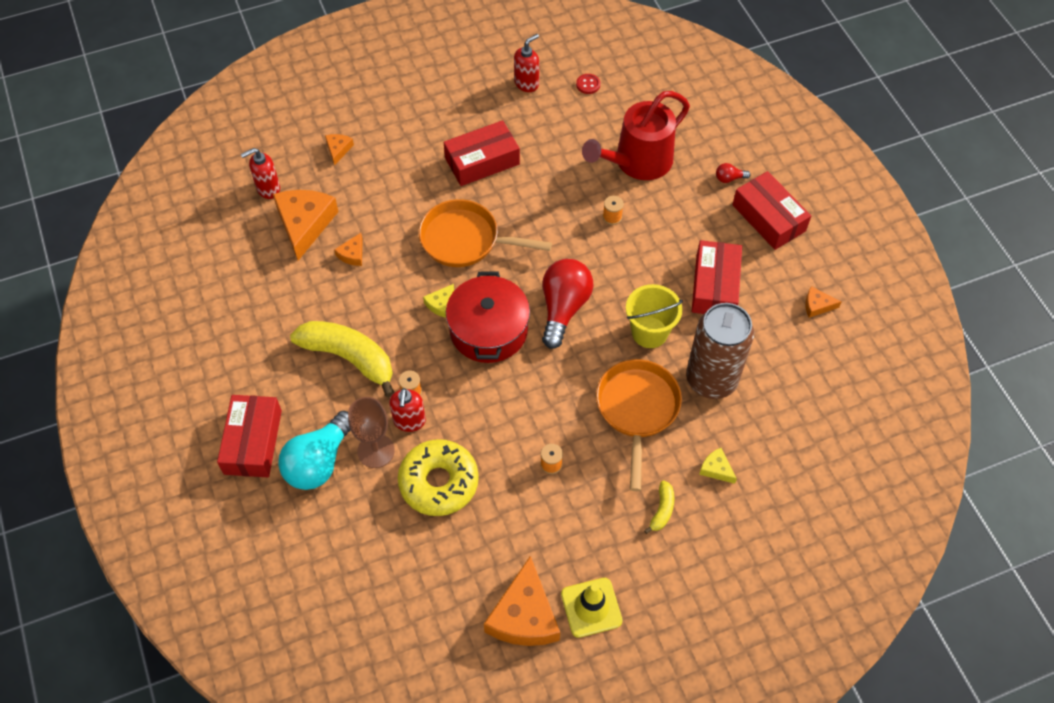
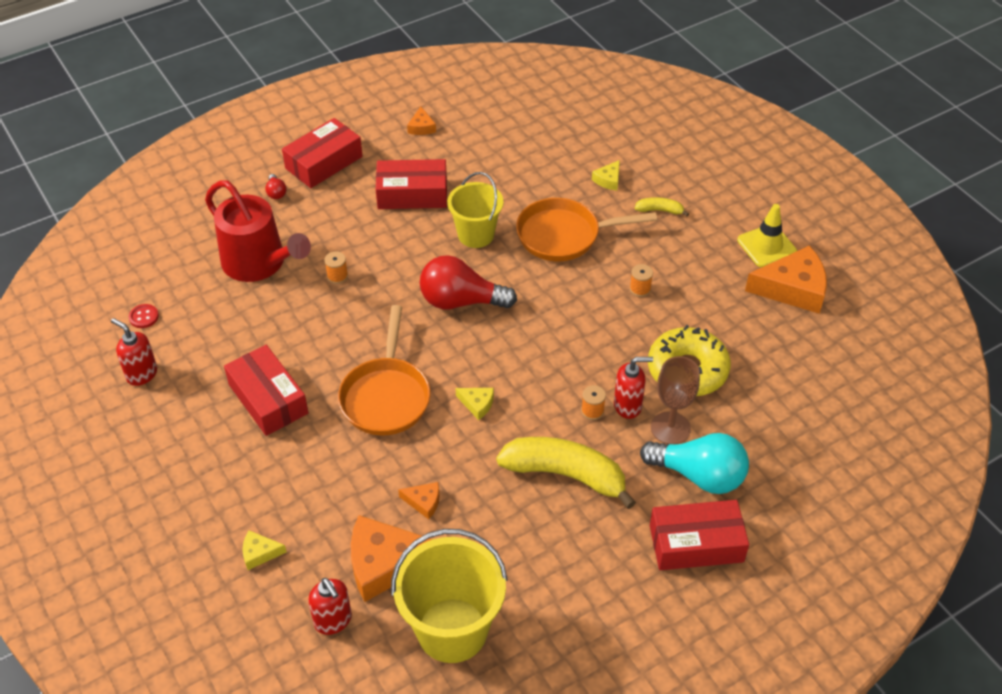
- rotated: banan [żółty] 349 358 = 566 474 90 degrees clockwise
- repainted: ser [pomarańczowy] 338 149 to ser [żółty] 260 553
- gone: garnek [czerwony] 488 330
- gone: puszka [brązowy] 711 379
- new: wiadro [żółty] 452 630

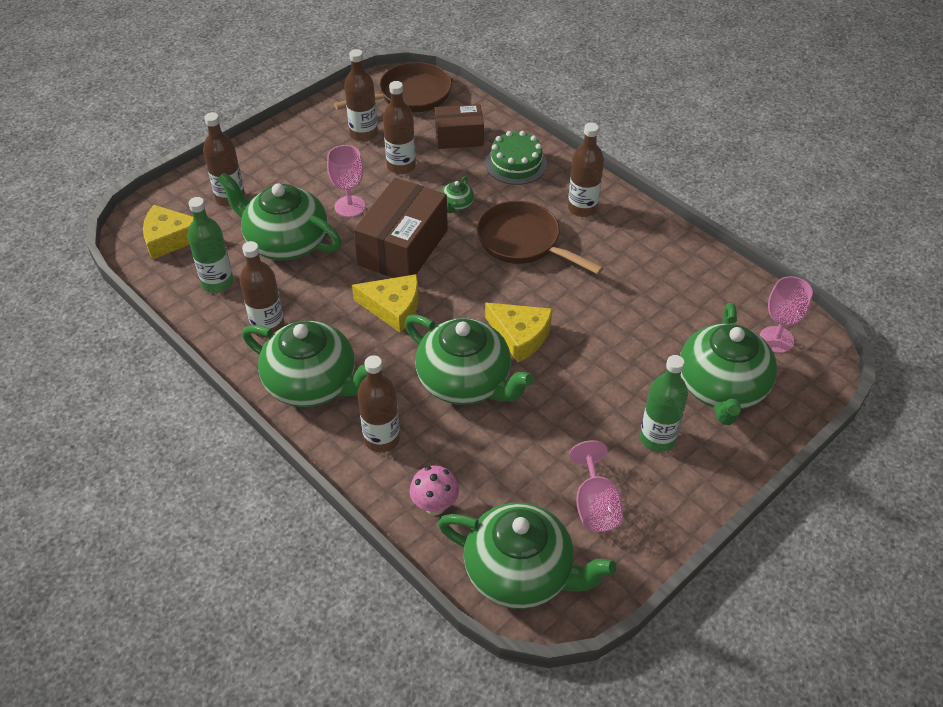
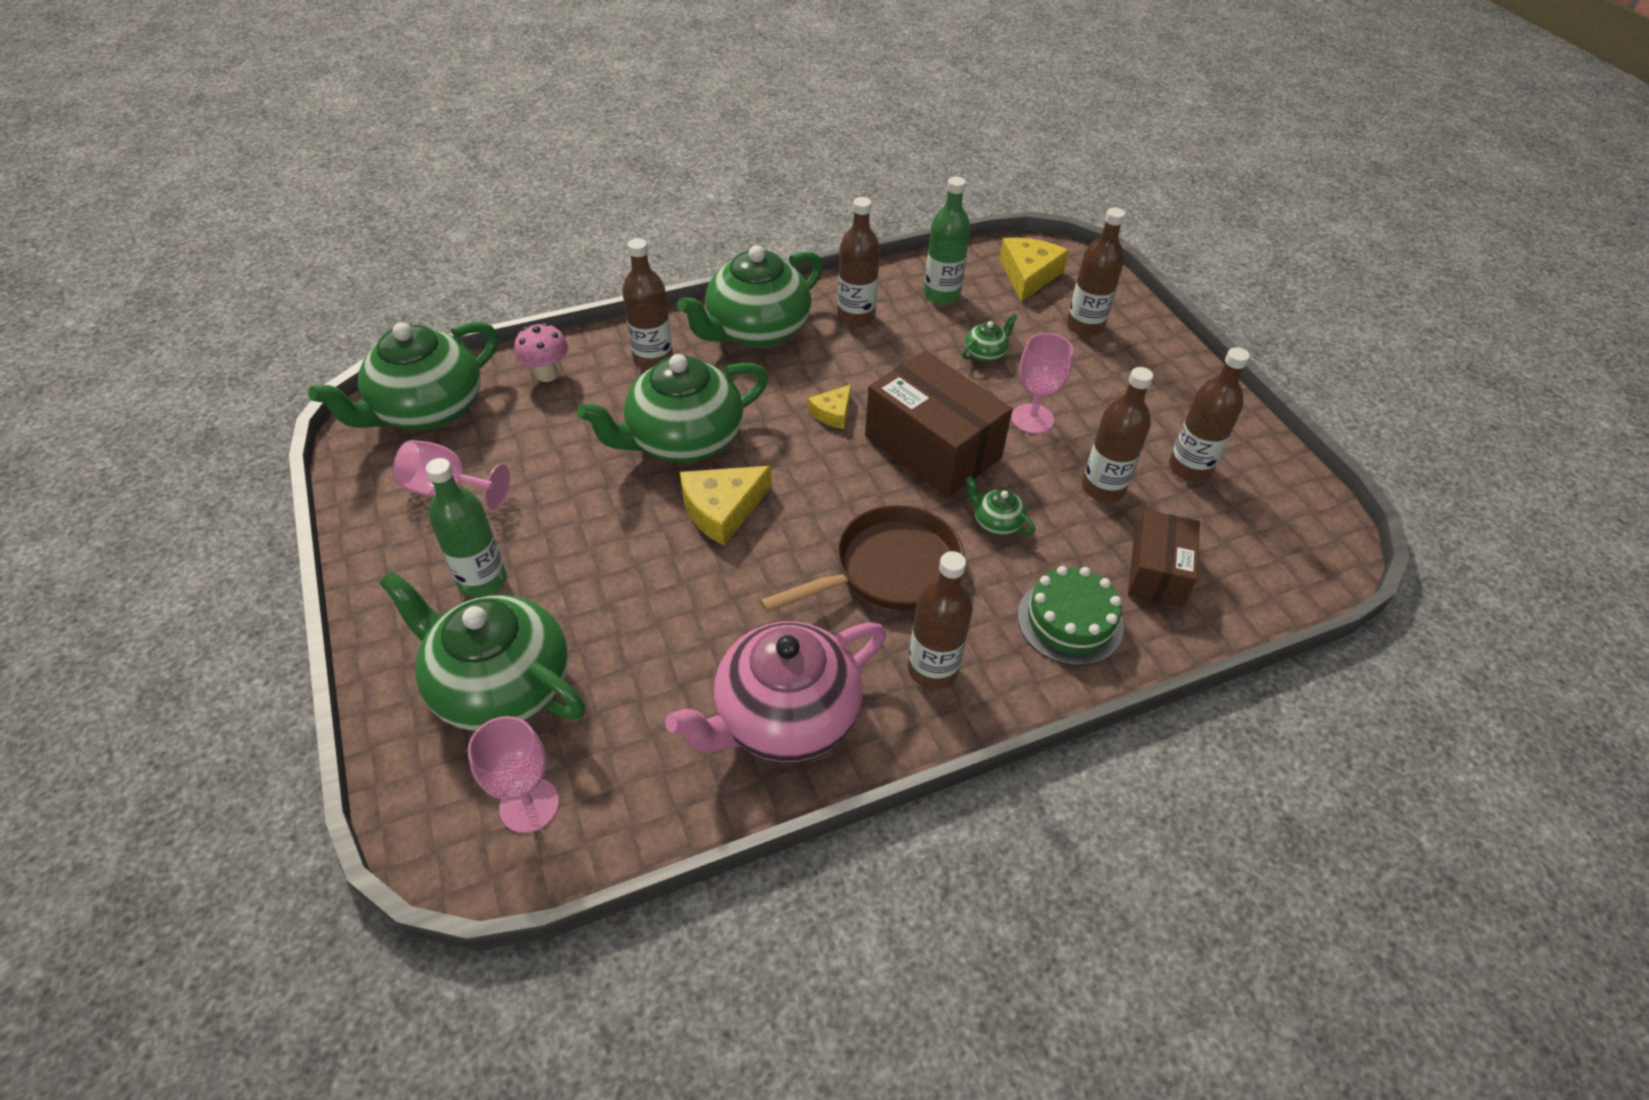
- scaled: imbryk [zielony] 285 242 = 985 353 x0.41
- gone: patelnia [brązowy] 410 95
- scaled: ser [żółty] 393 307 = 832 413 x0.58
- new: imbryk [różowy] 785 717

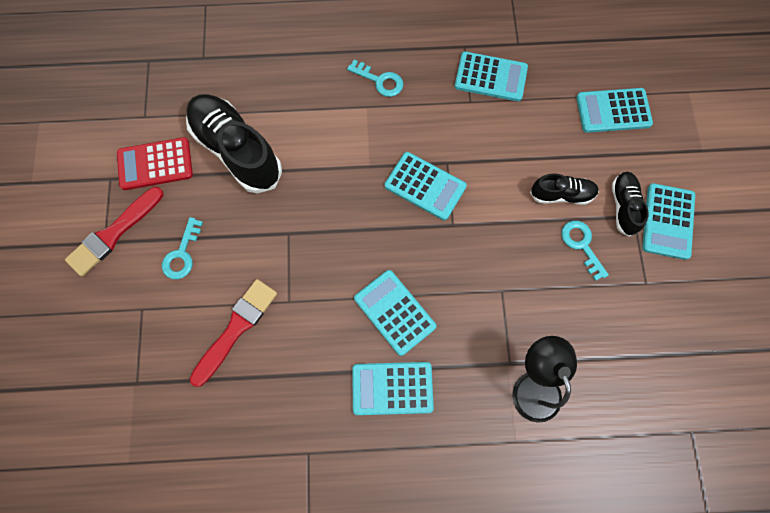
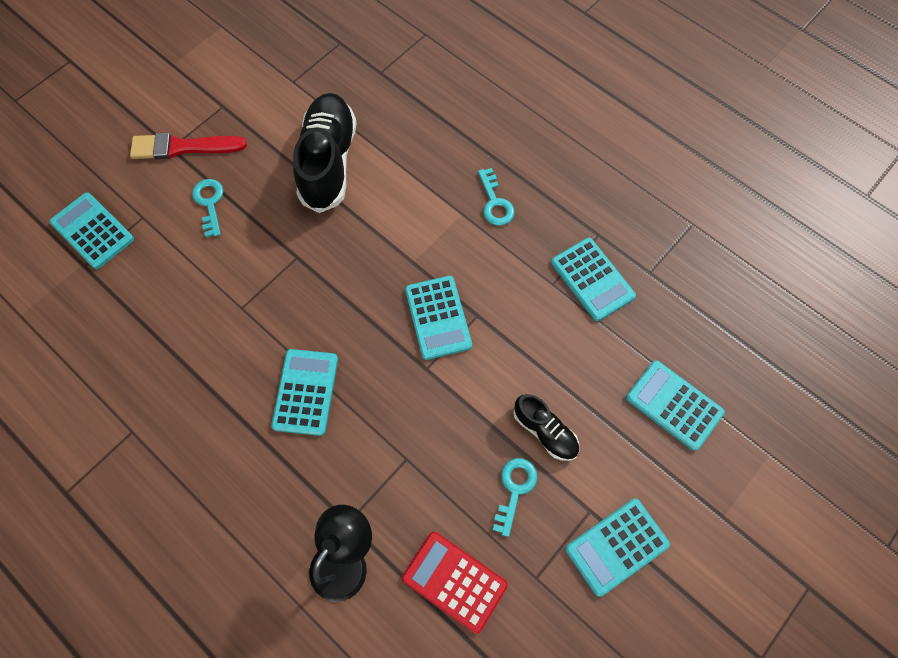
- shifted: kalkulator [czerwony] 155 164 to 454 581
- rotated: klucz [turkusowy] 182 254 = 209 203 105 degrees clockwise
- gone: pędzel [czerwony] 236 328
- shifted: kalkulator [turkusowy] 392 388 to 93 231
- gone: but [czarny] 623 206

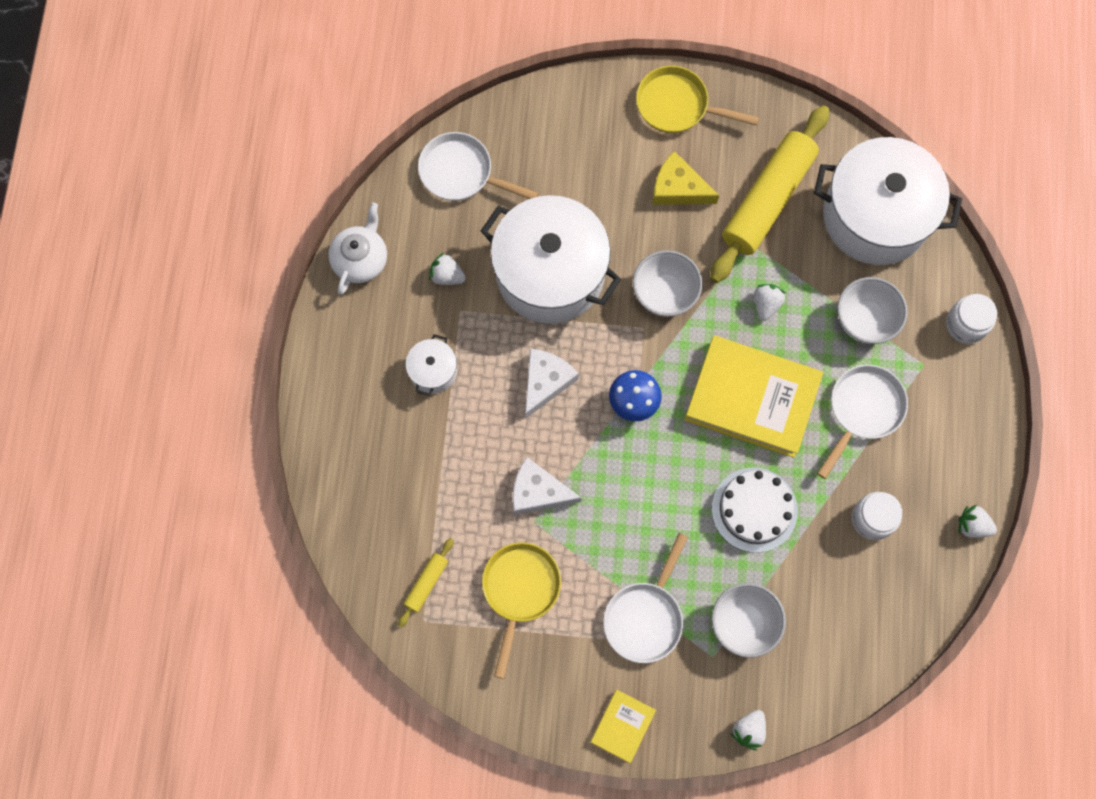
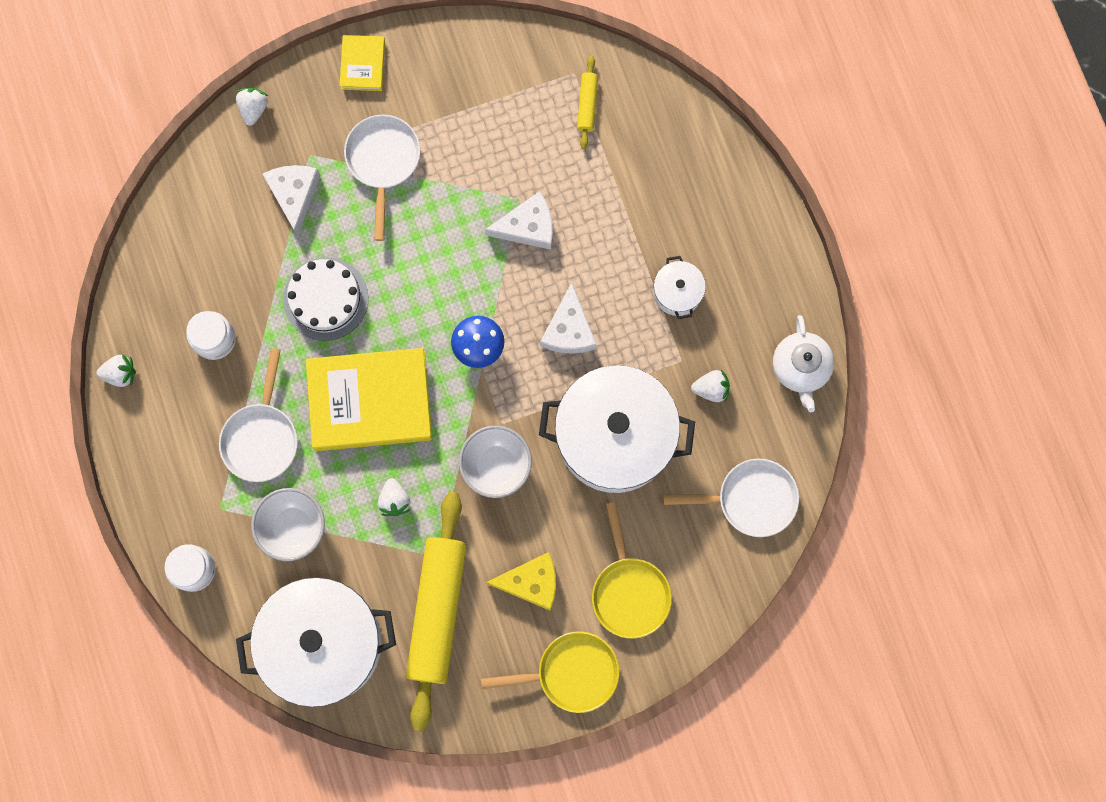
- shifted: patelnia [żółty] 520 591 to 629 591
- swapped: miska [biały] 743 623 to ser [biały] 294 195

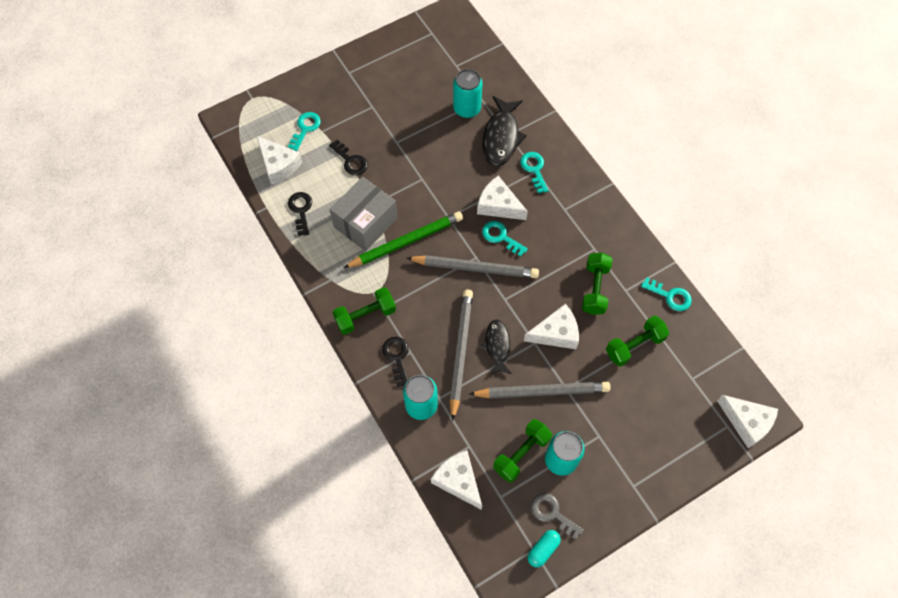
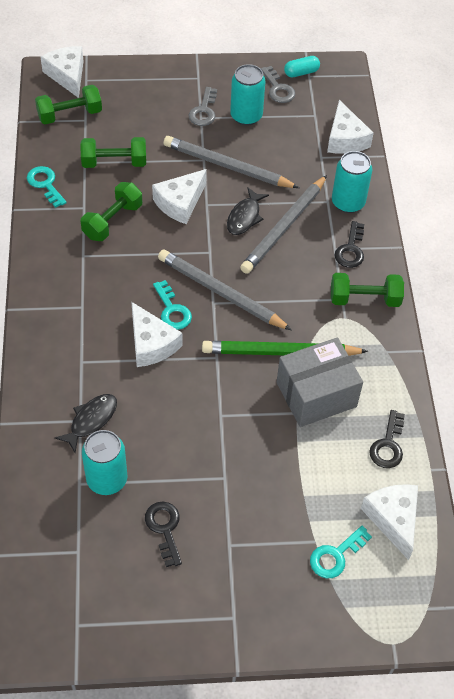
- shifted: klucz [czarny] 351 161 to 164 529
- scaled: ryba [czarny] 501 137 = 91 420 x0.63
- shifted: hantel [zielony] 521 454 to 70 115
- gone: klucz [turkusowy] 534 169
- rotated: ser [biały] 556 333 = 180 203 60 degrees counterclockwise
- new: klucz [szary] 204 111

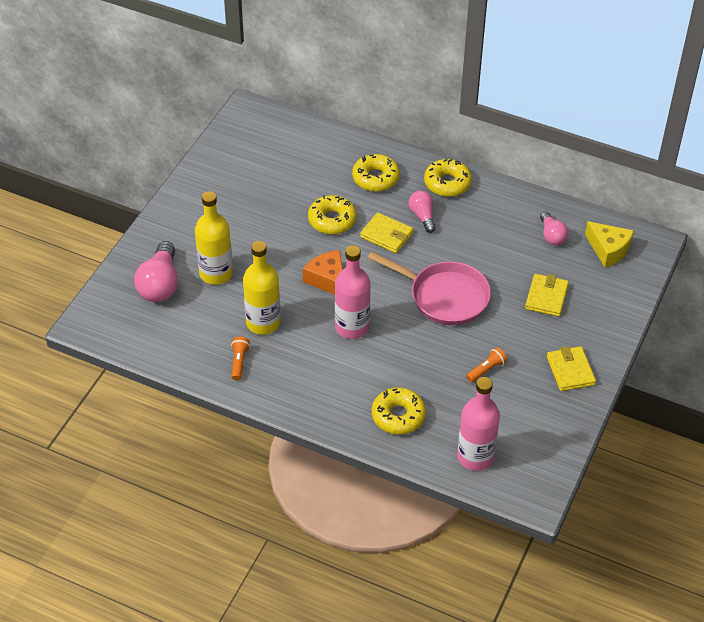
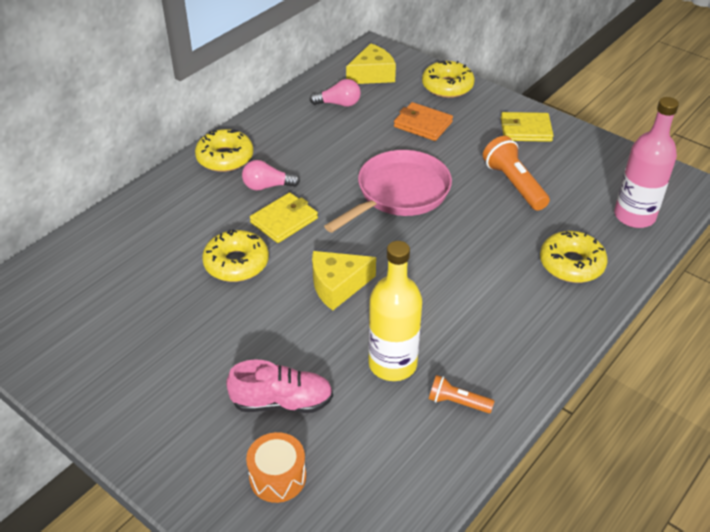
- swapped: żarówka [różowy] 160 284 to bęben [pomarańczowy] 277 477
- swapped: butelka [żółty] 216 273 to but [różowy] 282 402
- repainted: ser [pomarańczowy] 327 280 to ser [żółty] 338 286
- gone: butelka [różowy] 352 327
- shifted: donut [żółty] 375 178 to 447 86
- scaled: latarka [pomarańczowy] 486 370 = 514 184 x1.72
- repainted: portfel [żółty] 546 297 to portfel [pomarańczowy] 423 124

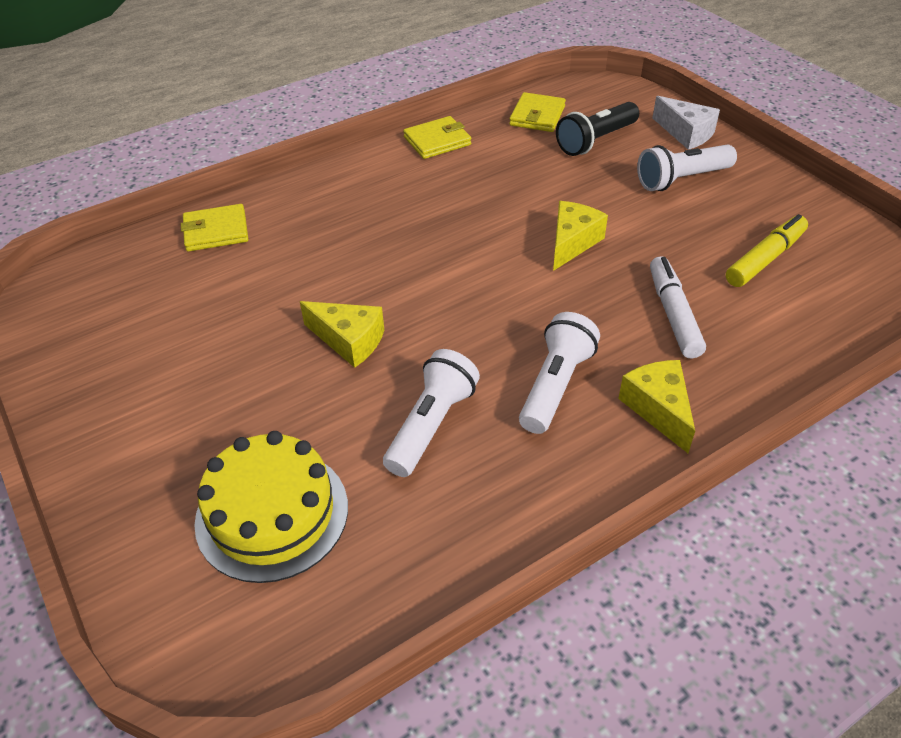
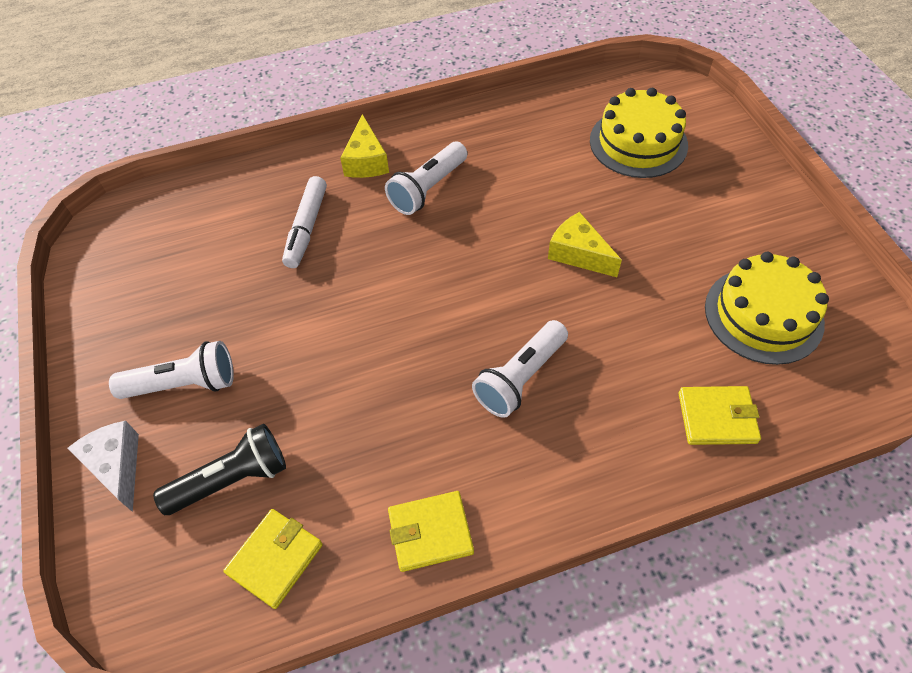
- shifted: latarka [biały] 431 425 to 520 378
- gone: ser [żółty] 572 243
- gone: flamaster [żółty] 765 259
- new: tort [żółty] 763 315

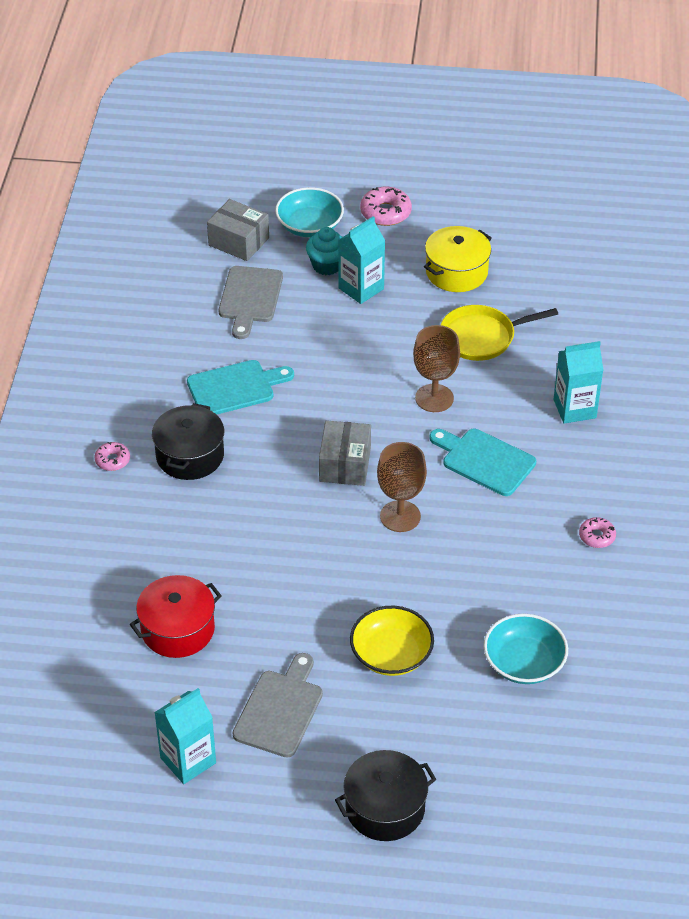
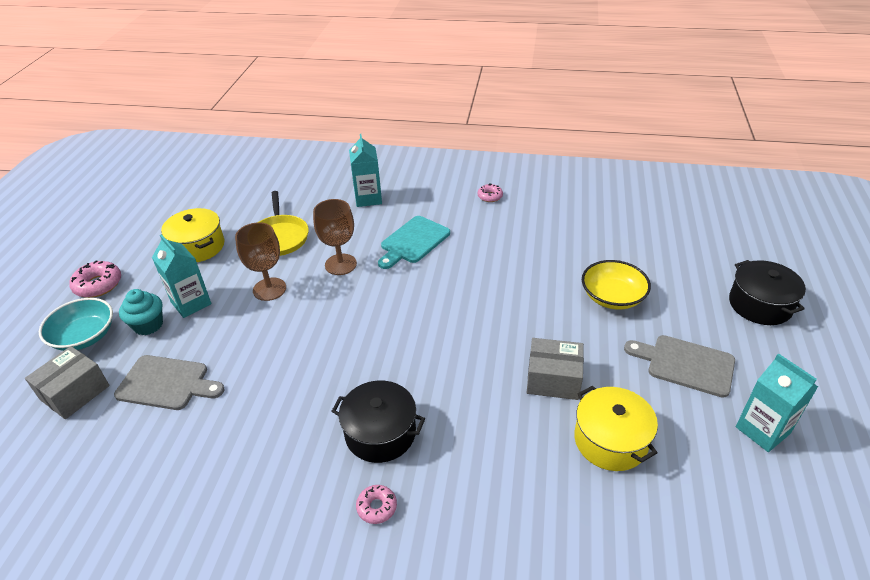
- repainted: garnek [czerwony] 178 629 to garnek [żółty] 610 440
- gone: deska do krojenia [turkusowy] 235 388
- shifted: pudełko [szary] 345 464 to 553 379
- shifted: kielich [brązowy] 400 516 to 269 289
- gone: miska [turkusowy] 524 663

